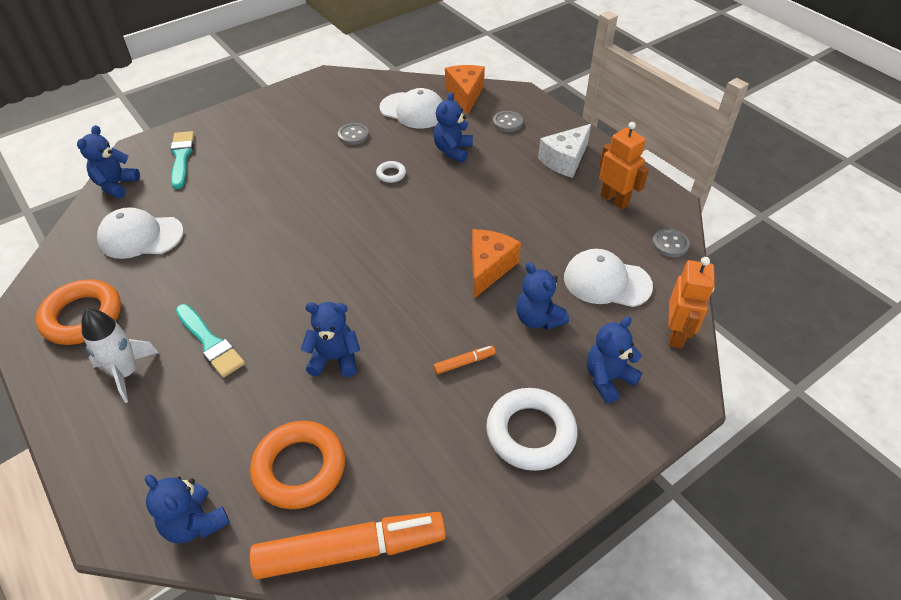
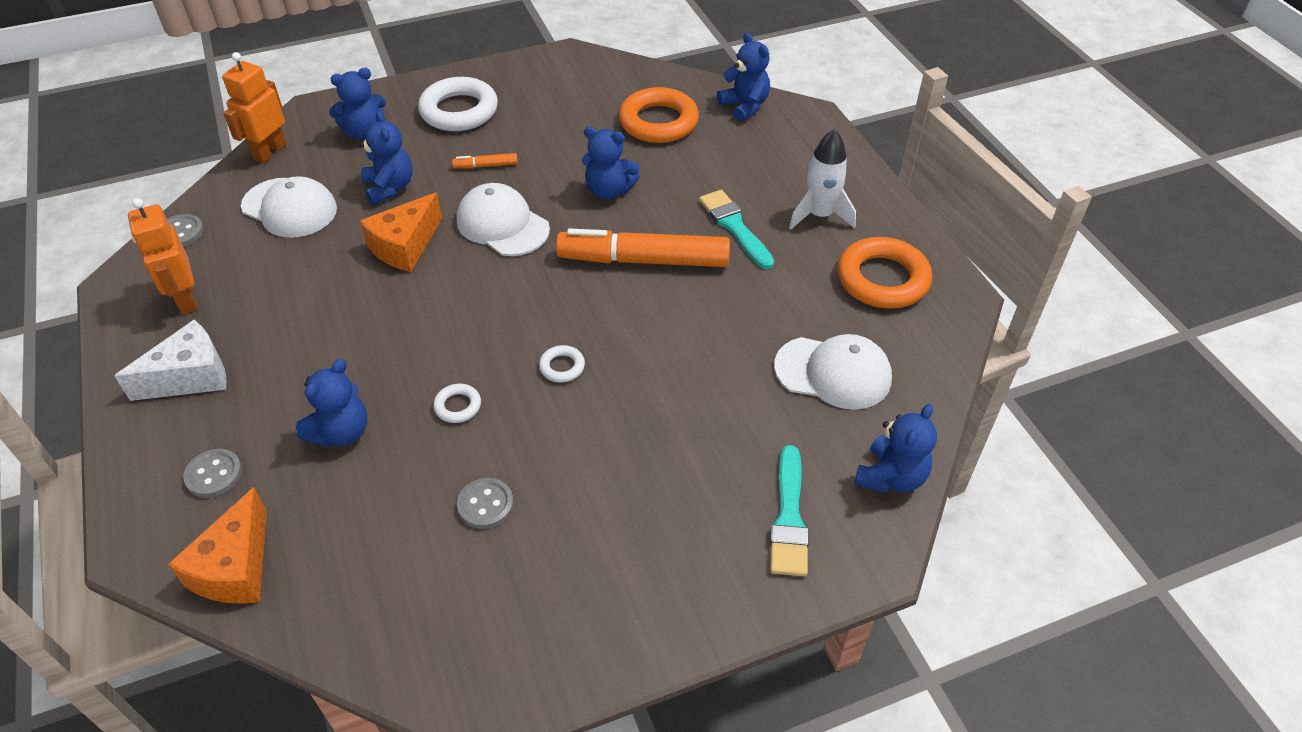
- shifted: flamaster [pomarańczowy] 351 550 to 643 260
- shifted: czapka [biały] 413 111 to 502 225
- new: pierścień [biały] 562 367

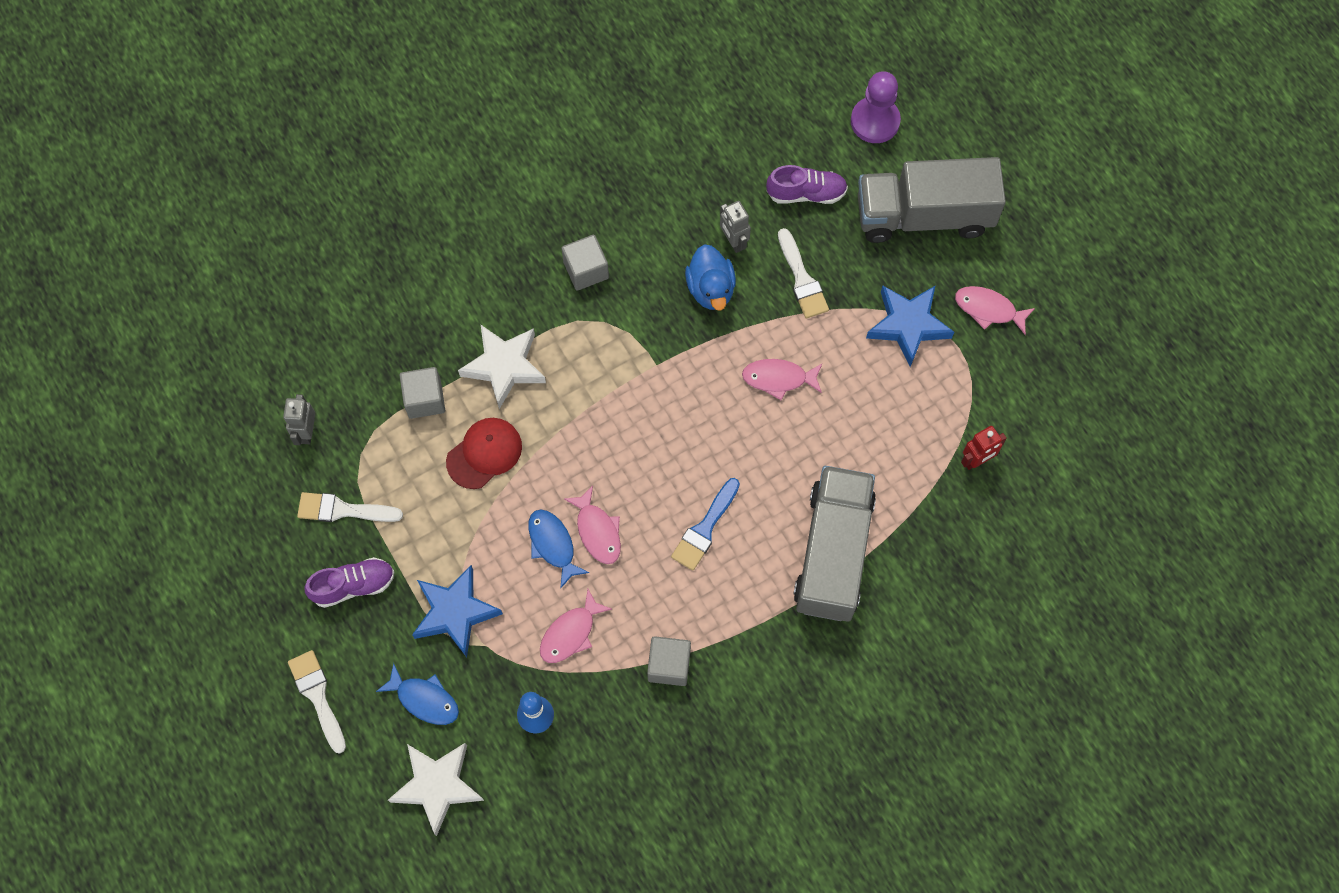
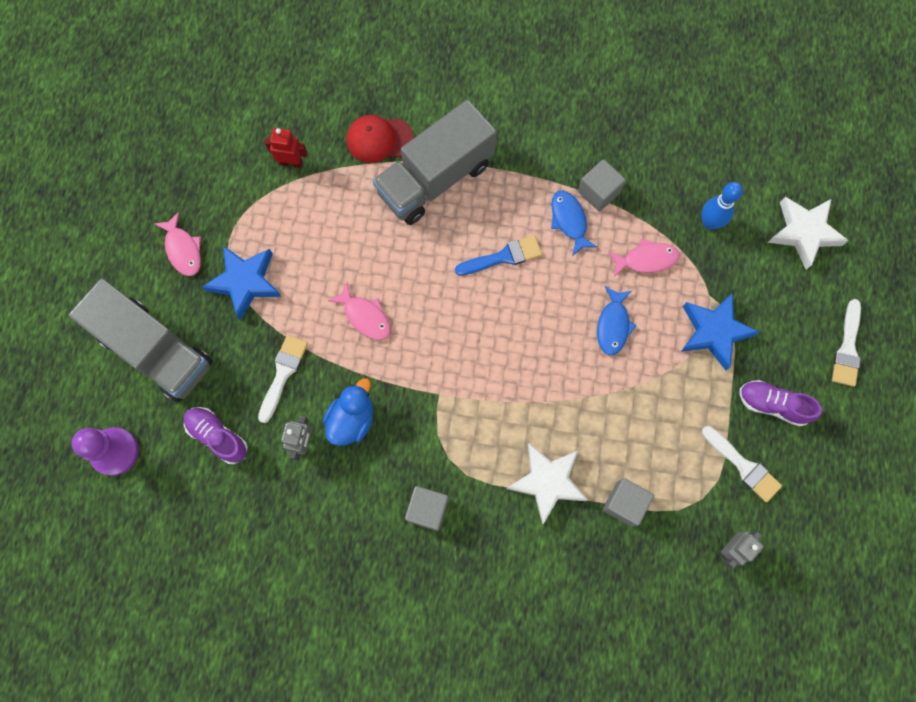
- shifted: ryba [niebieski] 424 699 to 569 221
- shifted: czapka [czerwony] 484 453 to 379 139
- gone: ryba [różowy] 597 531

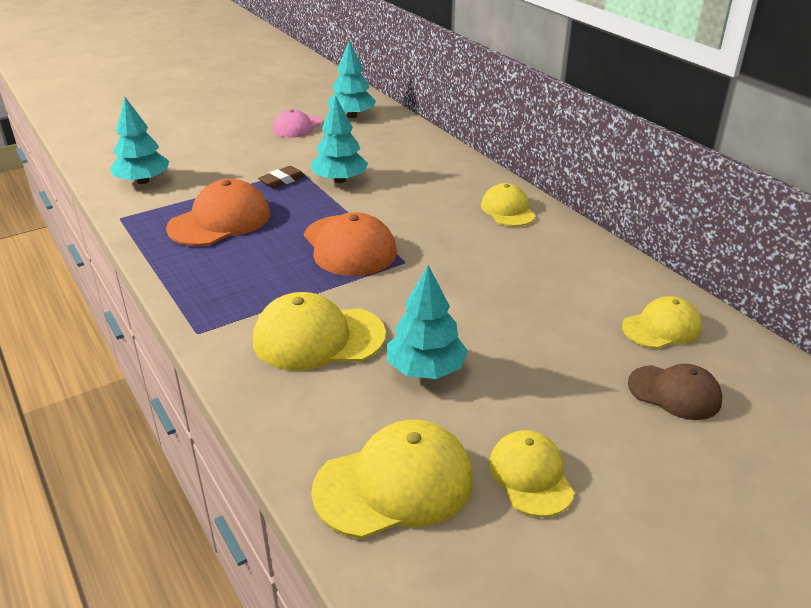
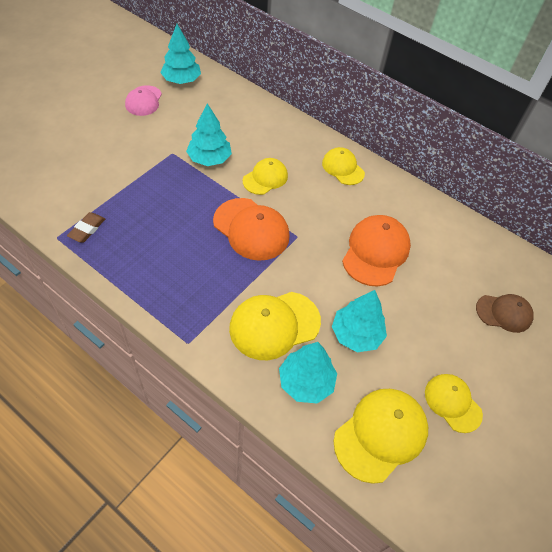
- shifted: drzewko [turkusowy] 143 181 to 306 382
- shifted: czapka [pomarańczowy] 220 221 to 376 252
- shifted: gumka do mazania [brązowy] 282 180 to 87 229
- shifted: czapka [żółty] 662 327 to 265 178

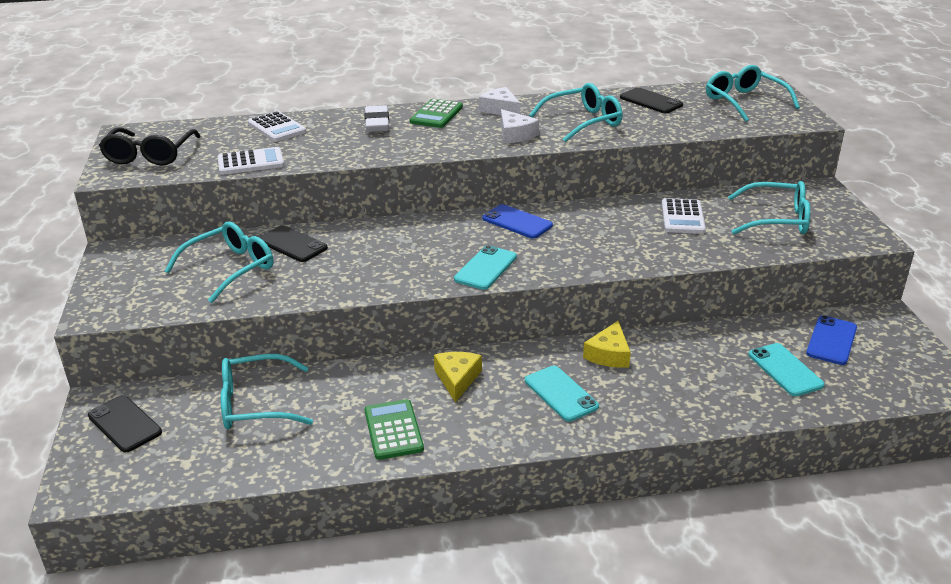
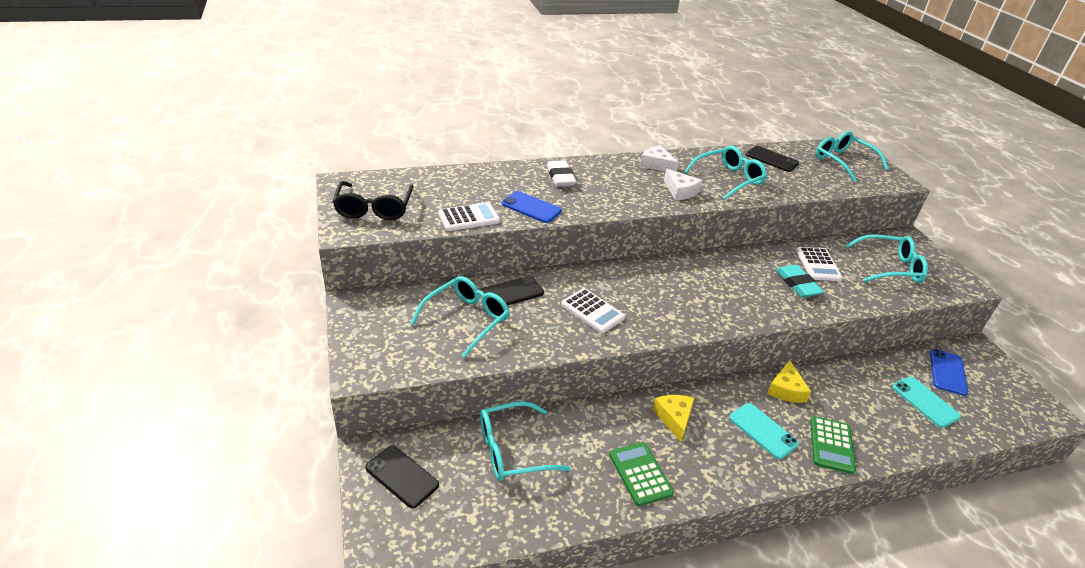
- shifted: kalkulator [biały] 276 128 to 592 311
- rotated: telefon [czarny] 292 244 = 511 293 60 degrees counterclockwise
- shifted: kalkulator [zielony] 436 114 to 831 445
- gone: telefon [turkusowy] 485 268
- shifted: telefon [niebieski] 517 222 to 531 207
- new: gumka do mazania [turkusowy] 797 284

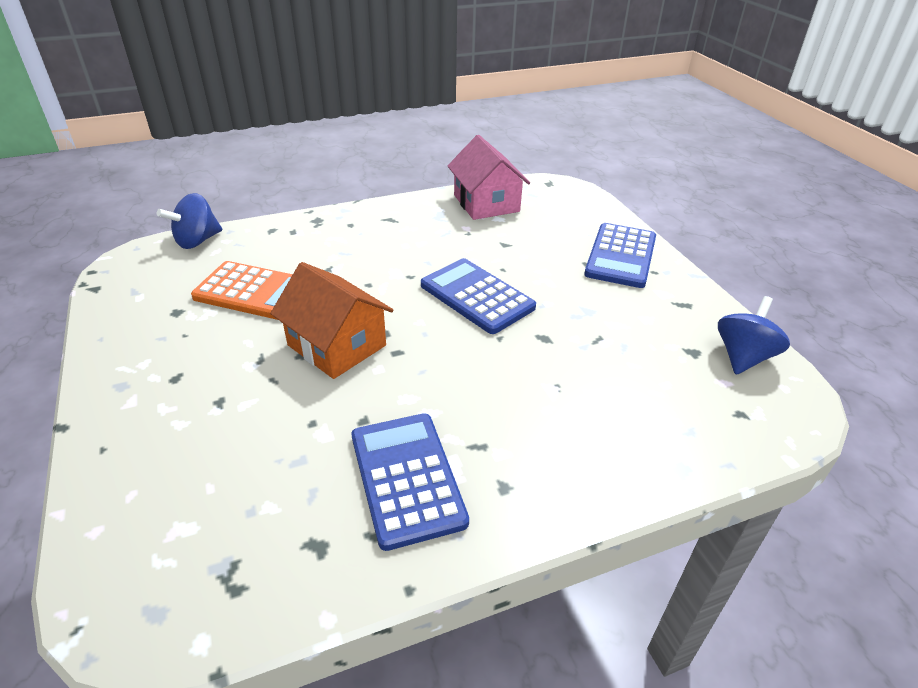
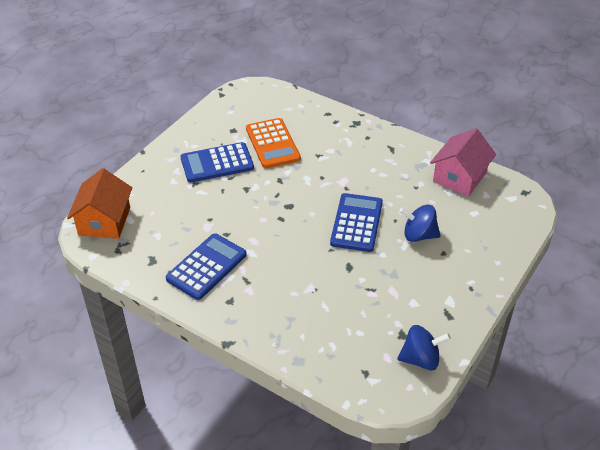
- shifted: bączek [niebieski] 197 241 to 418 235
- shifted: domek [pomarańczowy] 337 345 to 104 221
- shifted: kalkulator [niebieski] 621 256 to 217 163

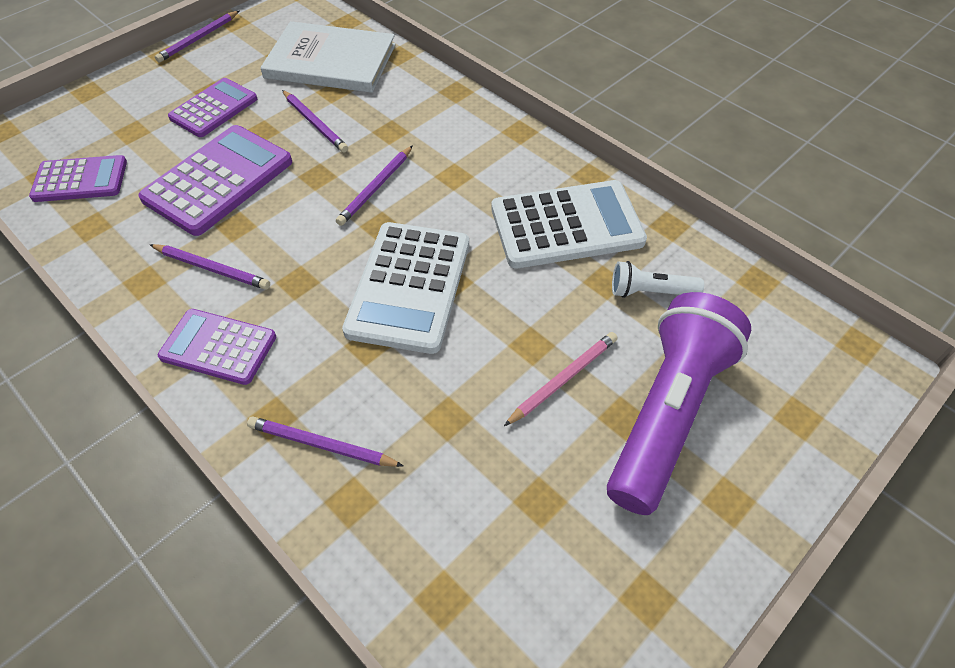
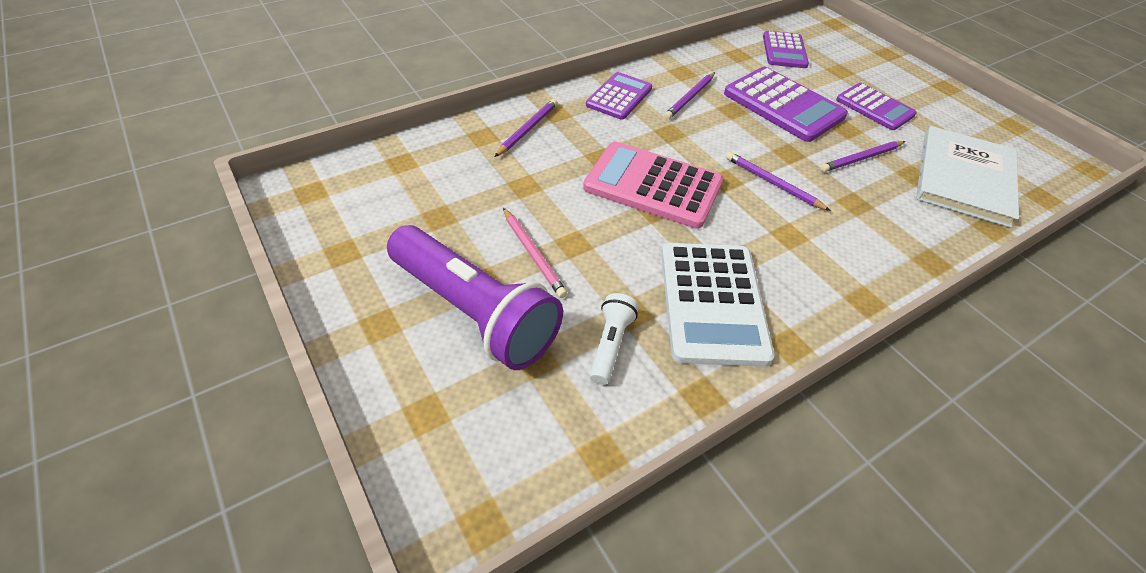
- gone: ołówek [fioletowy] 199 38
- repainted: kalkulator [biały] 409 287 to kalkulator [różowy] 653 185

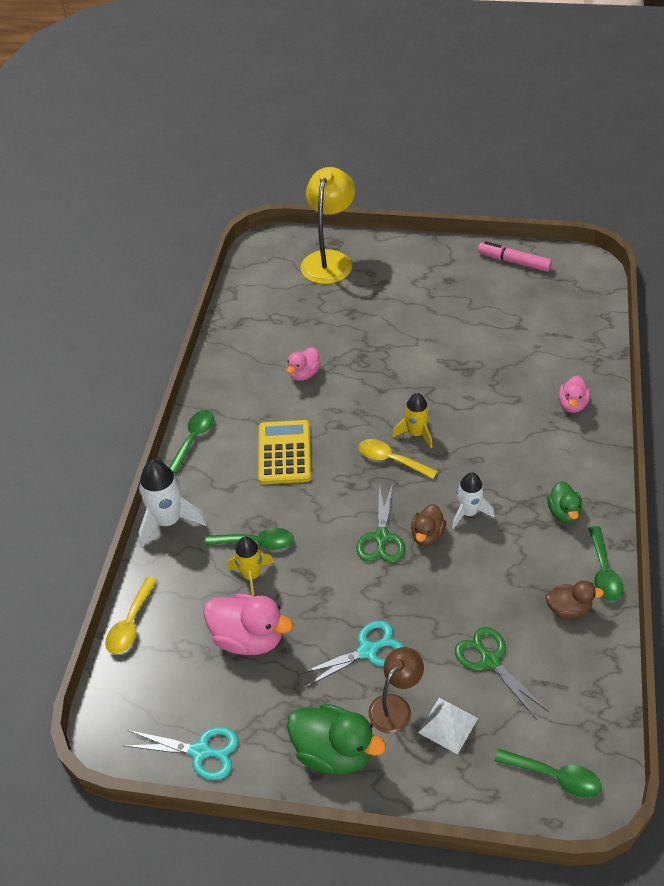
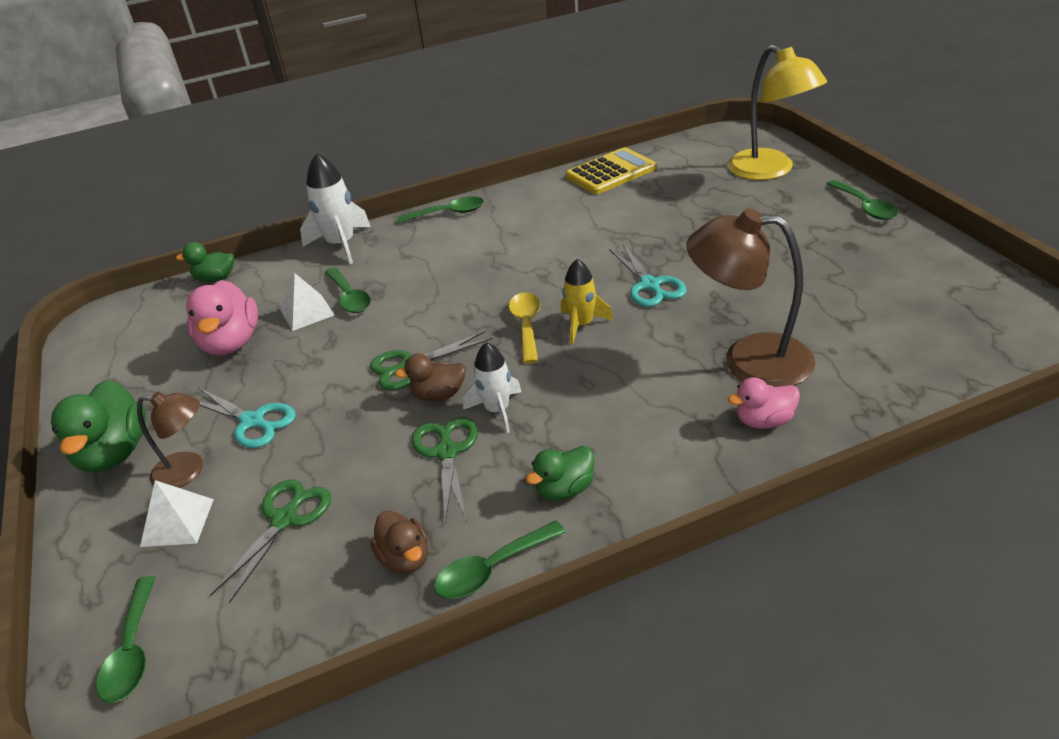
- swapped: łyżka [żółty] 130 624 to kaczka [zielony] 215 278
- shifted: nożyczki [turkusowy] 200 751 to 650 285
- swapped: rakieta [żółty] 251 575 to piramida [biały] 307 312
- shifted: kalkulator [żółty] 284 453 to 611 172
- gone: kaczka [różowy] 304 374
- rotated: lampka [żółty] 329 260 = 770 171 75 degrees clockwise
- gone: flamaster [różowy] 514 262
- new: nożyczki [zielony] 447 452
- new: lampka [brązowy] 749 360
- new: łyżka [zielony] 865 207

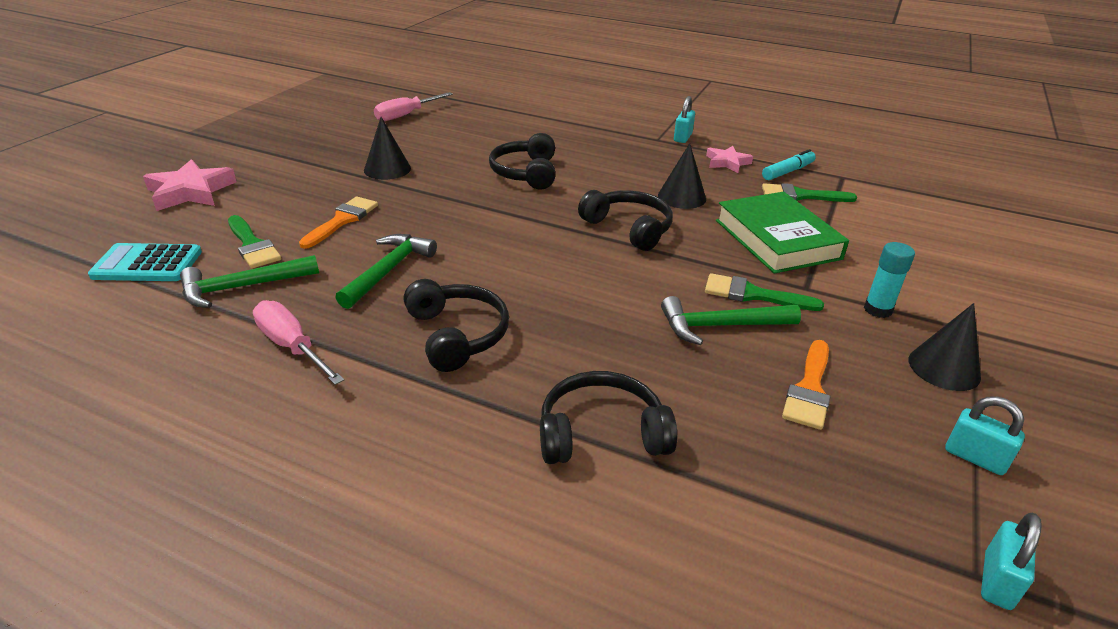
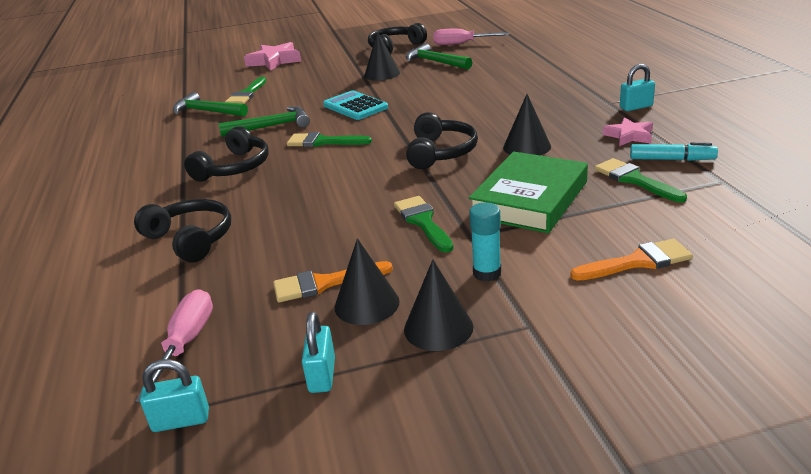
- shifted: kalkulator [turkusowy] 147 264 to 355 106
- shifted: śrubokręt [różowy] 291 346 to 186 343
- shifted: pędzel [pomarańczowy] 342 220 to 638 262
- shifted: słuchawki [czarny] 525 173 to 394 47
- shifted: młotek [zielony] 720 326 to 435 62
- new: pędzel [zielony] 323 142
- new: stożek [czarny] 367 304

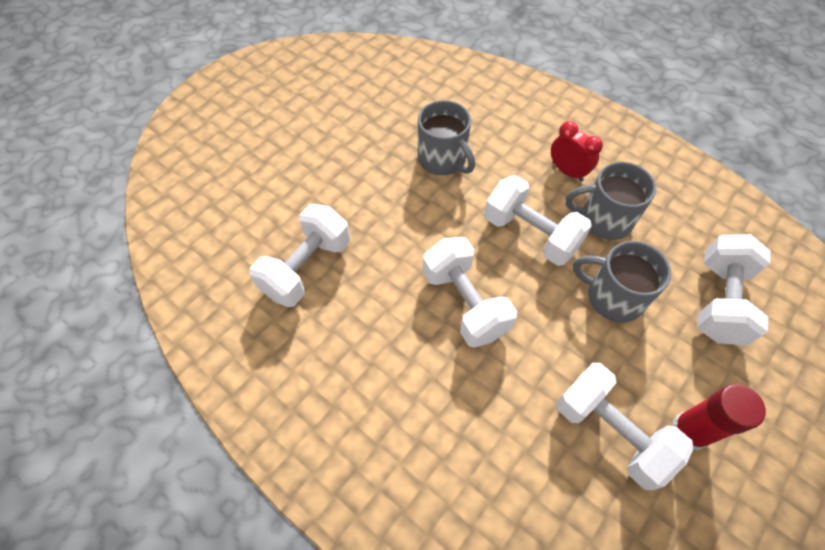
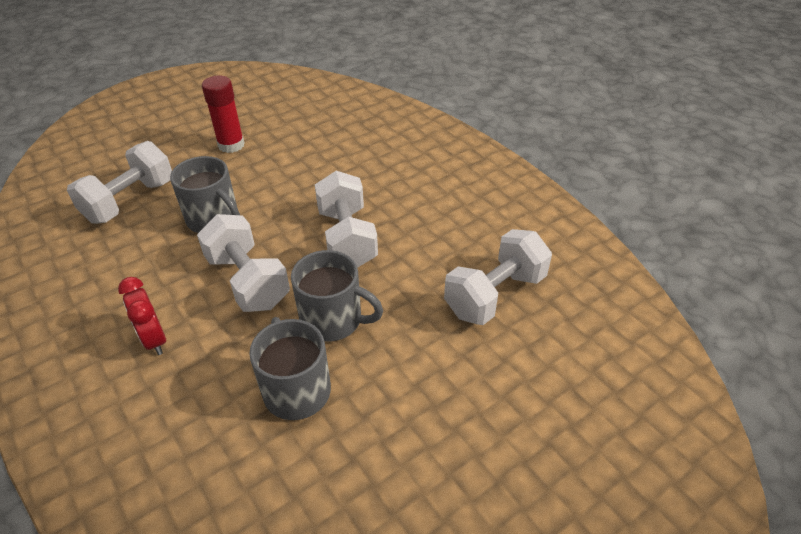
- gone: hantel [biały] 610 431
- shifted: kubek [szary] 604 219 to 333 320

